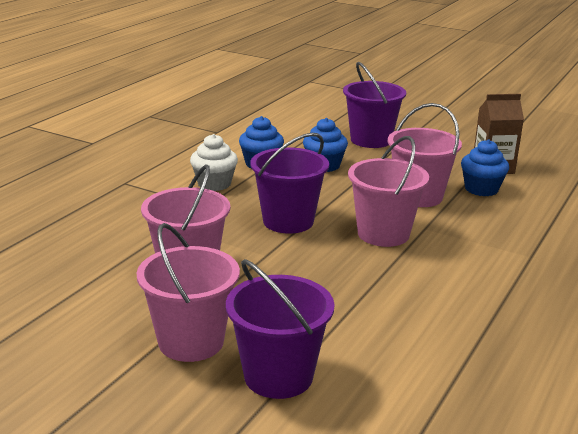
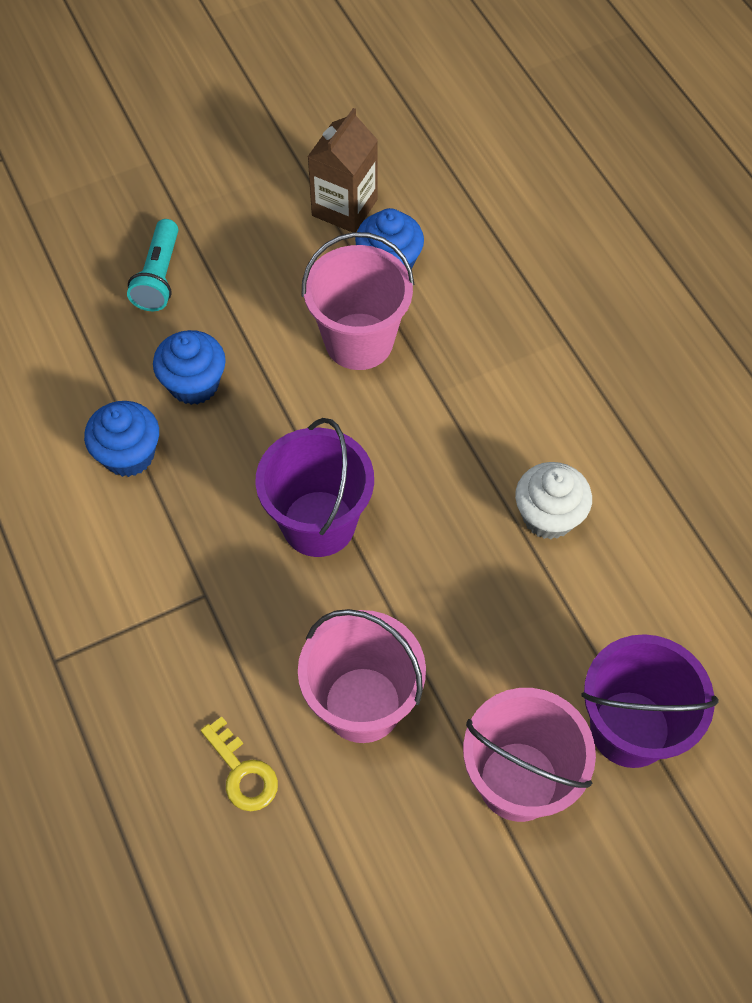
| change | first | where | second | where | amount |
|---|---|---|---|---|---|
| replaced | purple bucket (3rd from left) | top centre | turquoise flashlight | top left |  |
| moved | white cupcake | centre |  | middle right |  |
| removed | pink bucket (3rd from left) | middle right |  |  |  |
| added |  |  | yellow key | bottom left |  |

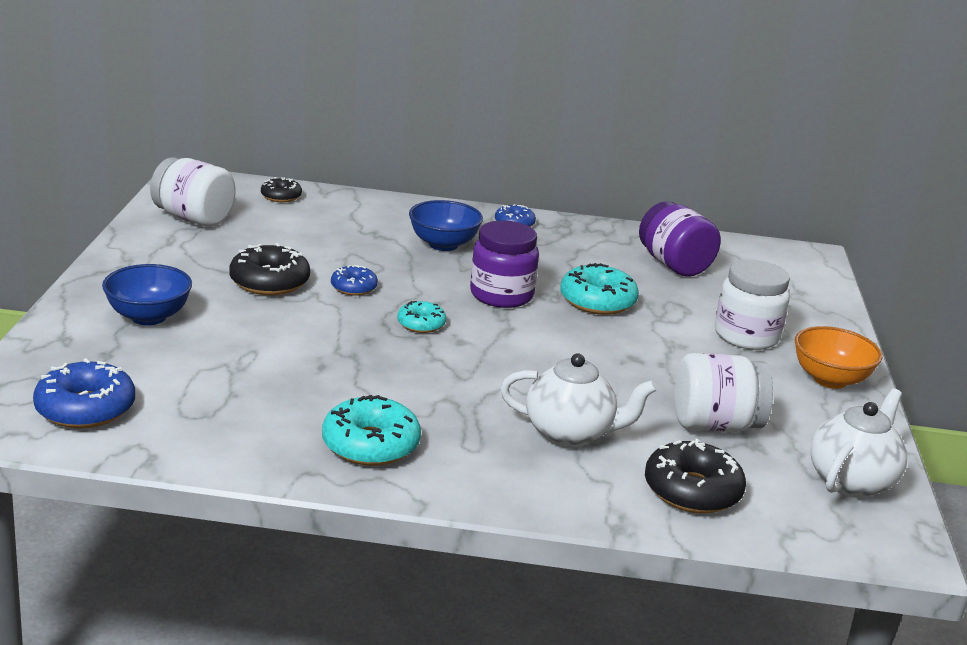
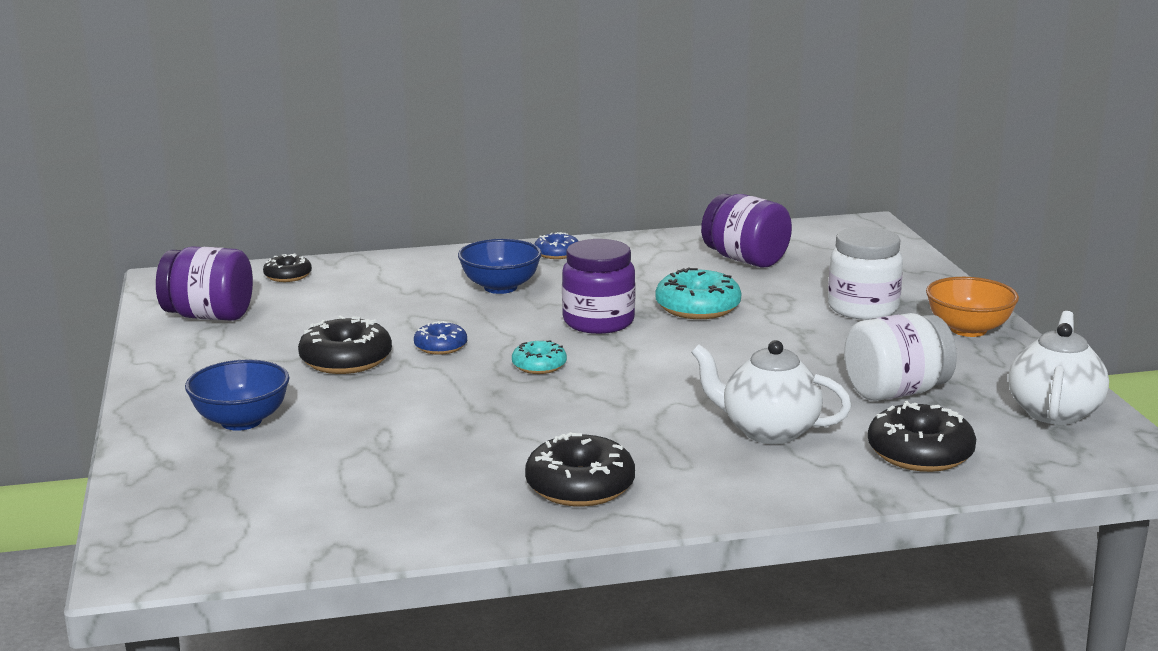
| change | first | where | second | where | amount |
|---|---|---|---|---|---|
| recoloured | white jar (1st from left) | top left | purple jar (1st from left) | middle left |  |
| turned | white teapot (1st from left) | centre |  | centre | 150 degrees counterclockwise |
| removed | blue donut (1st from left) | middle left |  |  |  |
| recoloured | turquoise donut (1st from left) | bottom centre | black donut (3rd from left) | bottom centre |  |

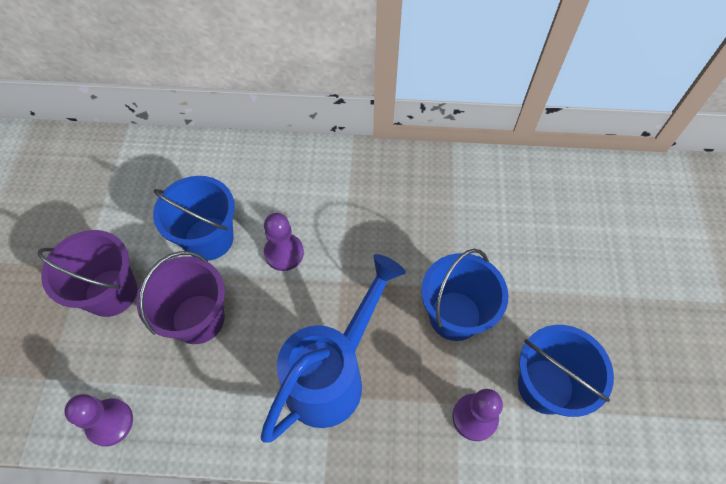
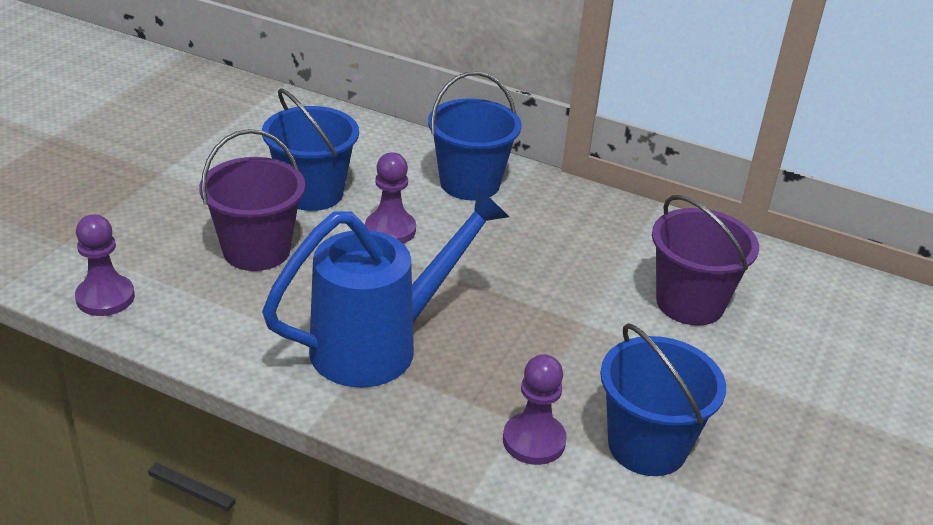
| change | first | where | second | where | amount |
|---|---|---|---|---|---|
| moved | purple bucket (1st from left in the first image) | middle left | purple bucket (2nd from left) | middle right |  |
| moved | blue bucket (2nd from left) | centre |  | top centre |  |

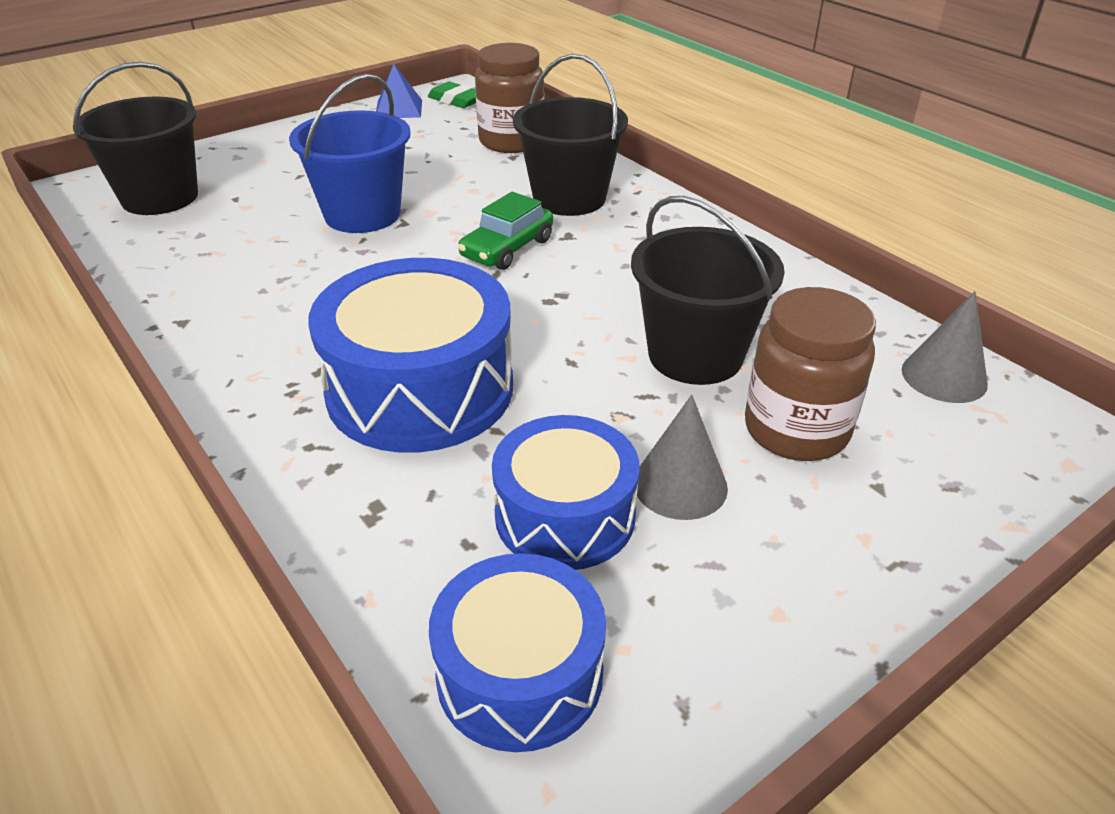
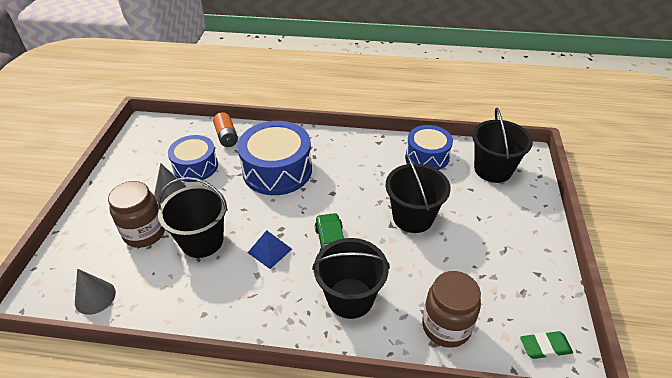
| change | first | where | second | where | amount |
|---|---|---|---|---|---|
| moved | blue pyramid | top centre |  | centre |  |
| recoloured | blue bucket | top left | black bucket (3rd from left) | centre |  |
| moved | blue drum (2nd from left in the first image) | bottom centre | blue drum (3rd from left) | centre |  |
| added |  |  | orange battery | centre |  |

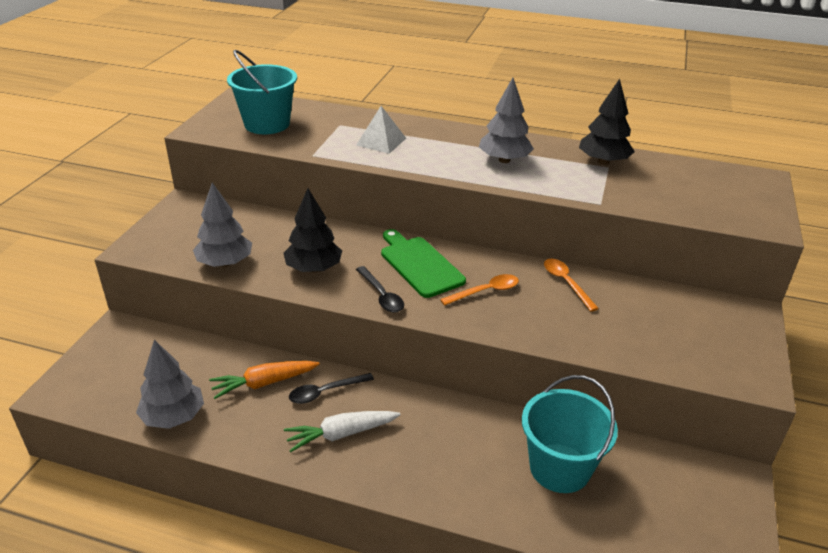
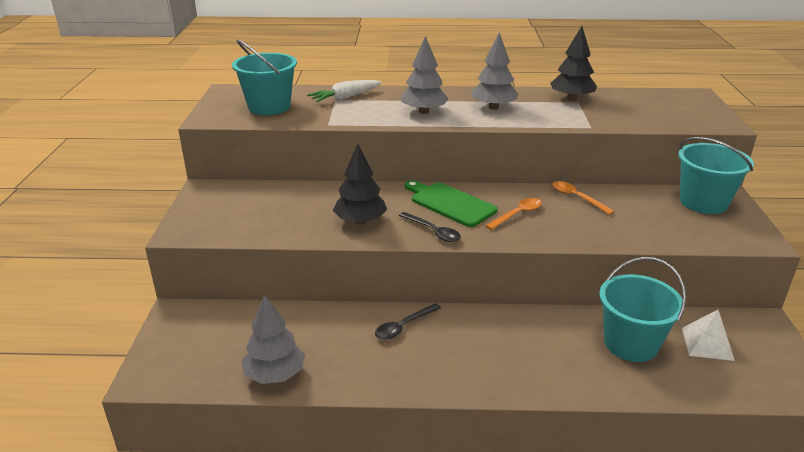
| change | first | where | second | where | amount |
|---|---|---|---|---|---|
| moved | white pyramid | top centre |  | bottom right |  |
| moved | grey tree (2nd from left) | middle left |  | top centre |  |
| removed | orange carrot | bottom left |  |  |  |
| moved | white carrot | bottom centre |  | top centre |  |
| added |  |  | turquoise bucket (3rd from left) | middle right |  |

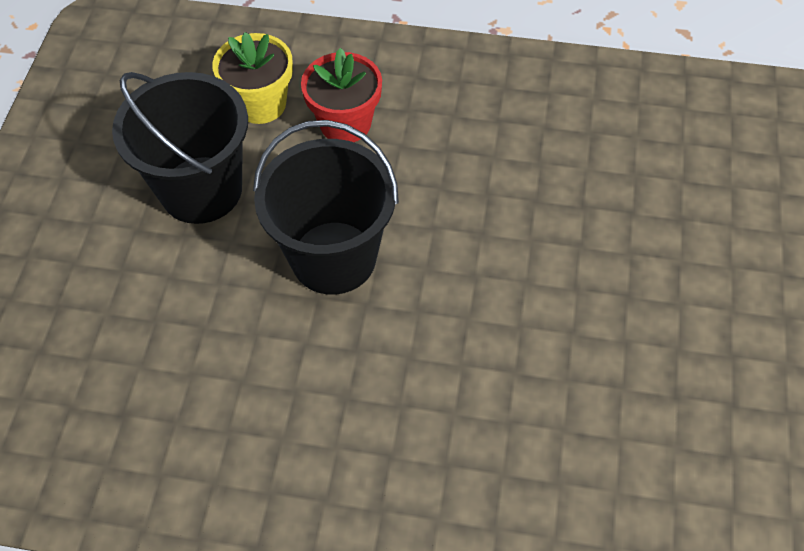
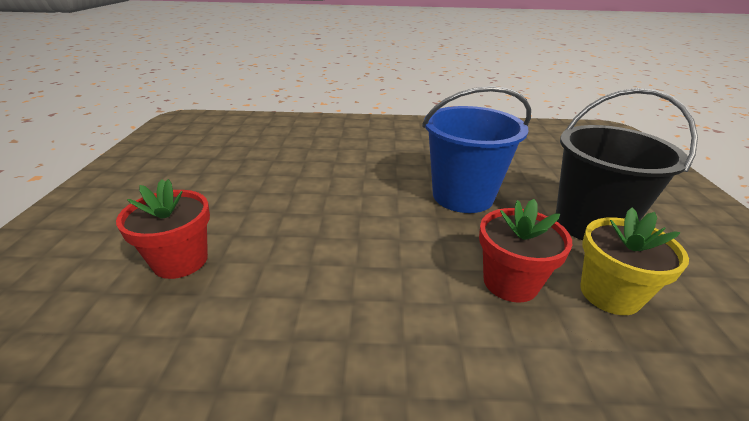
| change | first | where | second | where | amount |
|---|---|---|---|---|---|
| recoloured | black bucket (2nd from left) | centre | blue bucket | centre |  |
| added |  |  | red flower pot (1st from left) | middle left |  |

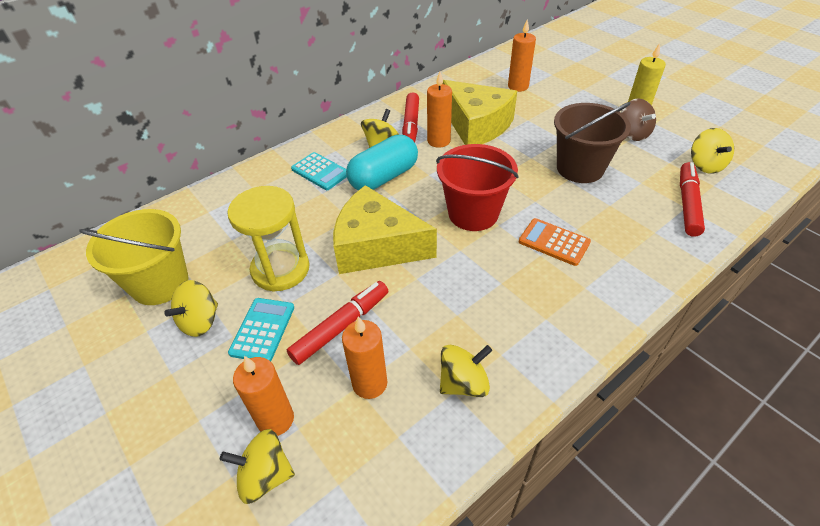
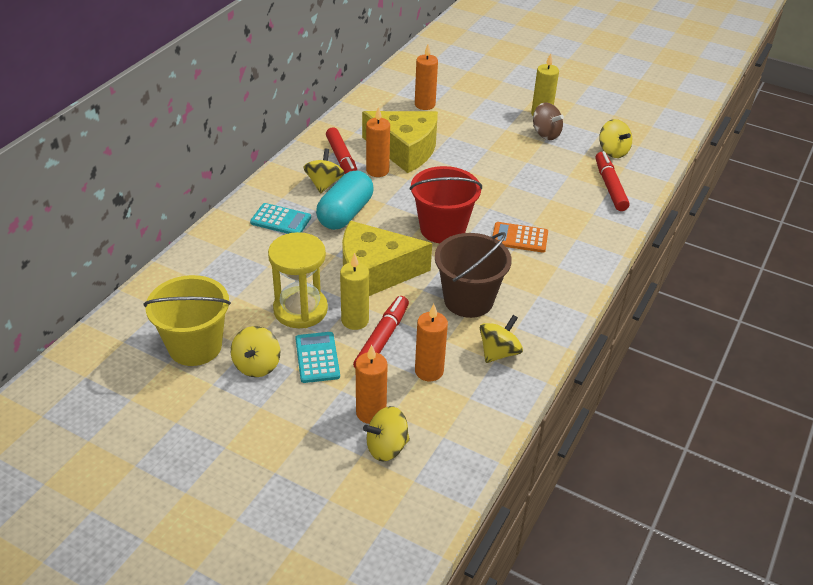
| change | first | where | second | where | amount |
|---|---|---|---|---|---|
| moved | brown bucket | top right |  | centre |  |
| added |  |  | yellow candle (1st from left) | centre |  |

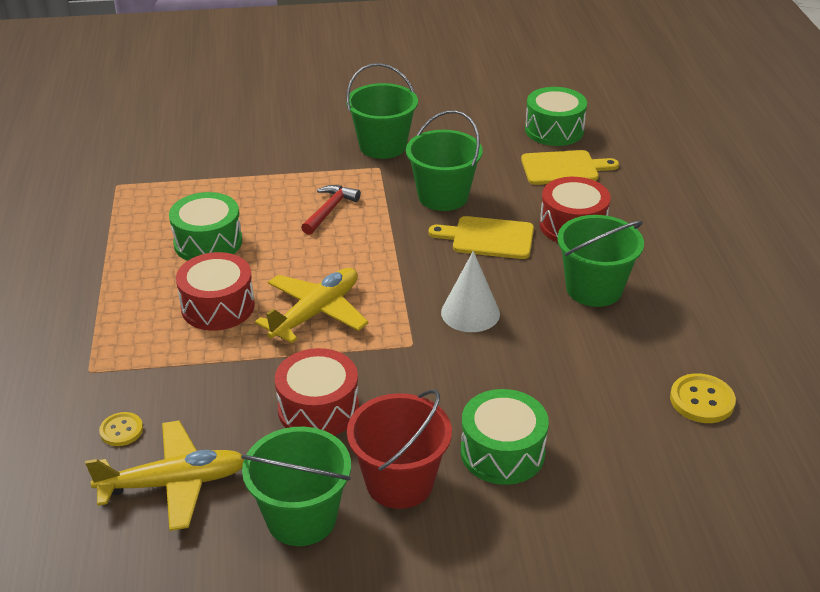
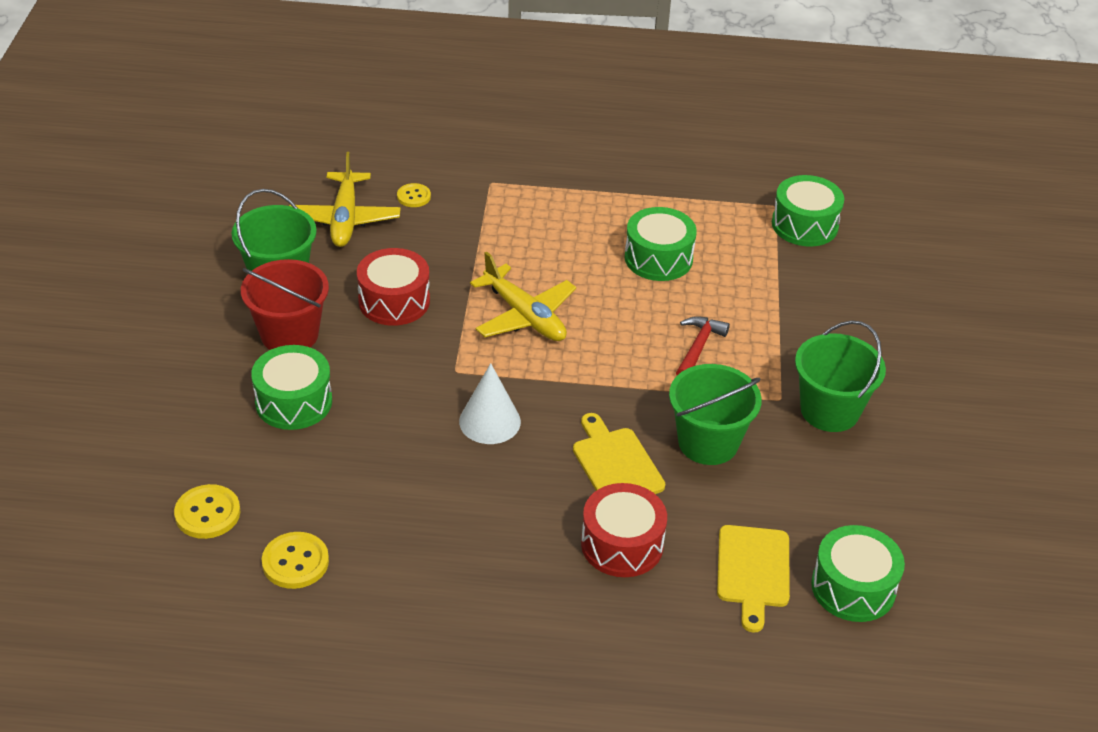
| change | first | where | second | where | amount |
|---|---|---|---|---|---|
| turned | red hammer | centre |  | centre | 105 degrees counterclockwise |
| removed | green bucket (4th from left) | middle right |  |  |  |
| turned | yellow cutting board (1st from left) | centre |  | centre | 45 degrees counterclockwise |
| removed | red drum (1st from left) | middle left |  |  |  |
| added |  |  | green drum (3rd from left) | top right |  |
| added |  |  | yellow button (1st from left) | bottom left |  |

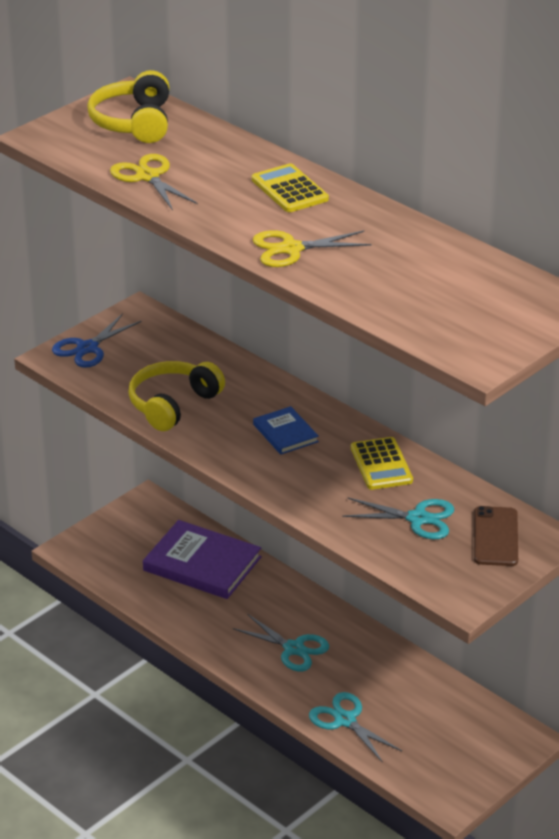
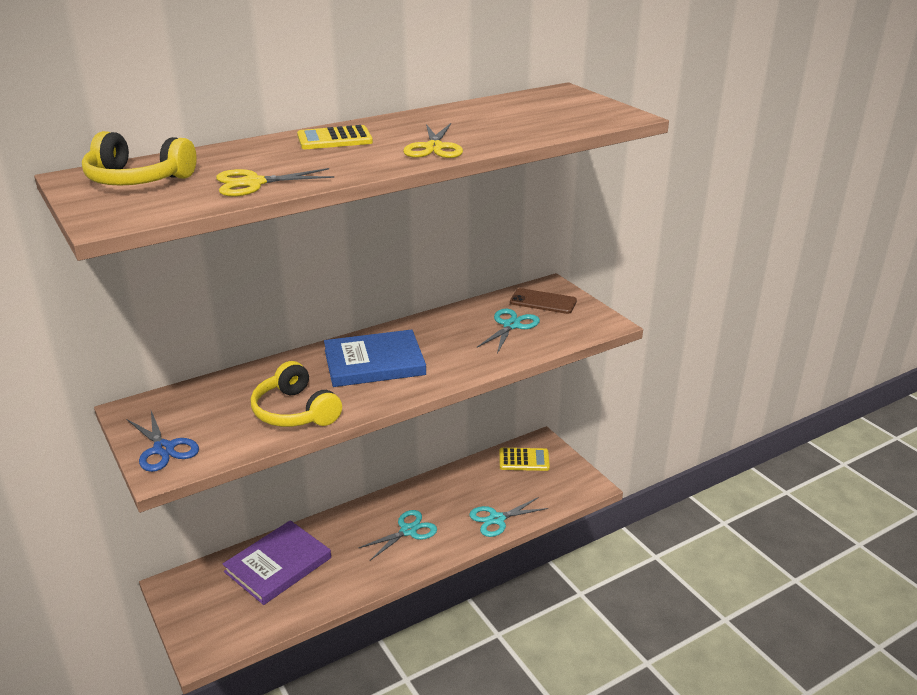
| change | first | where | second | where | amount |
|---|---|---|---|---|---|
| resized | blue book | centre |  | centre | x1.86 |
| moved | yellow calculator (2nd from left) | middle right |  | centre |  |

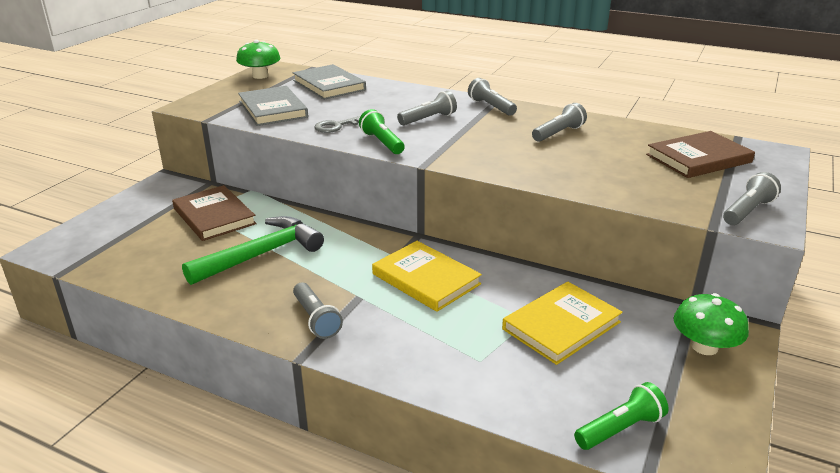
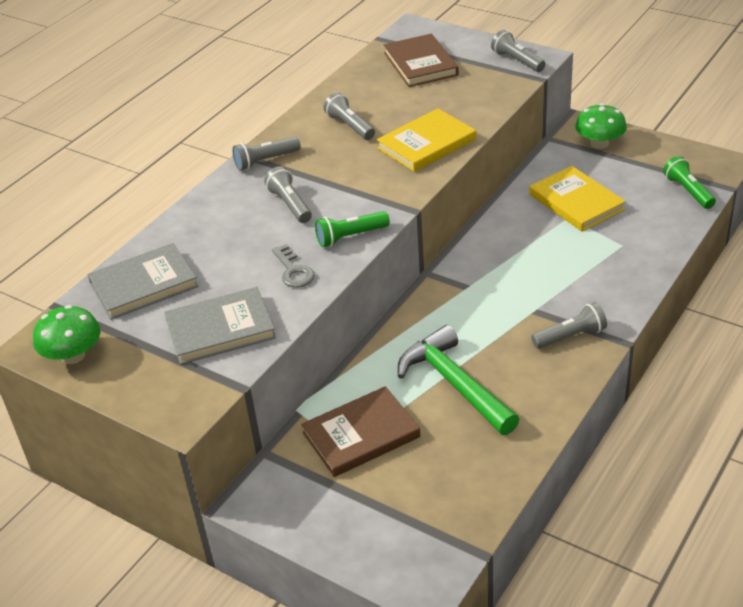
| change | first | where | second | where | amount |
|---|---|---|---|---|---|
| moved | yellow book (1st from left) | centre |  | top centre |  |

